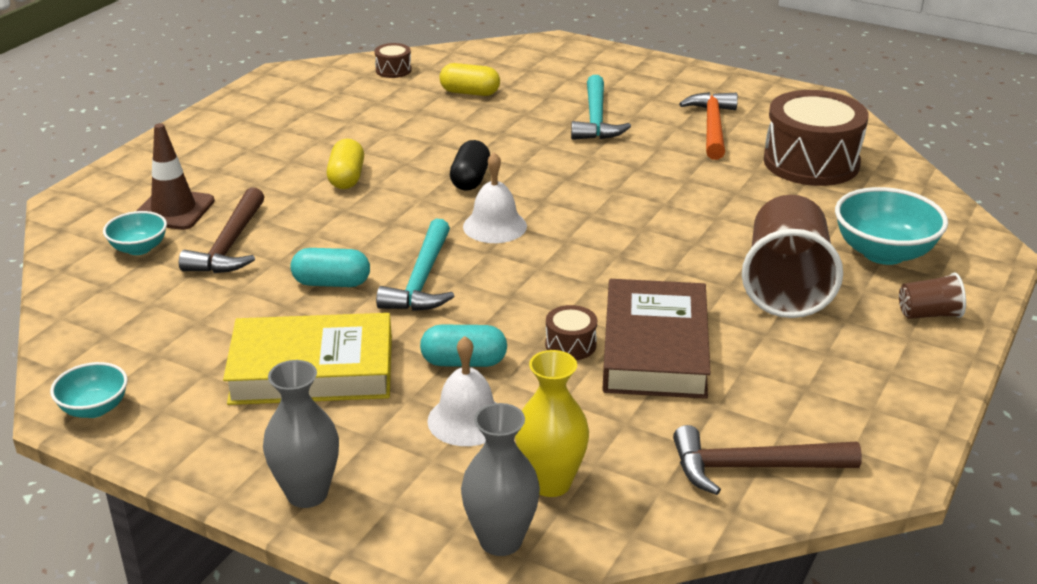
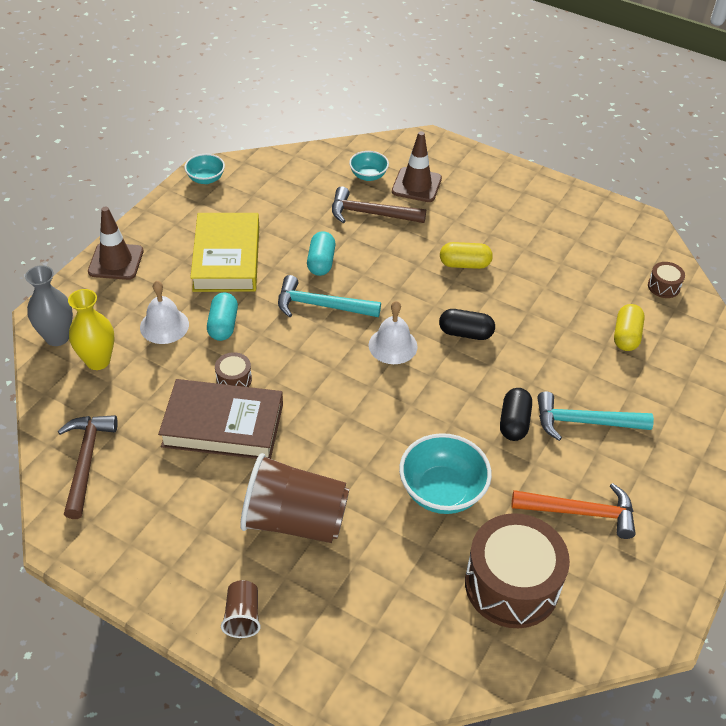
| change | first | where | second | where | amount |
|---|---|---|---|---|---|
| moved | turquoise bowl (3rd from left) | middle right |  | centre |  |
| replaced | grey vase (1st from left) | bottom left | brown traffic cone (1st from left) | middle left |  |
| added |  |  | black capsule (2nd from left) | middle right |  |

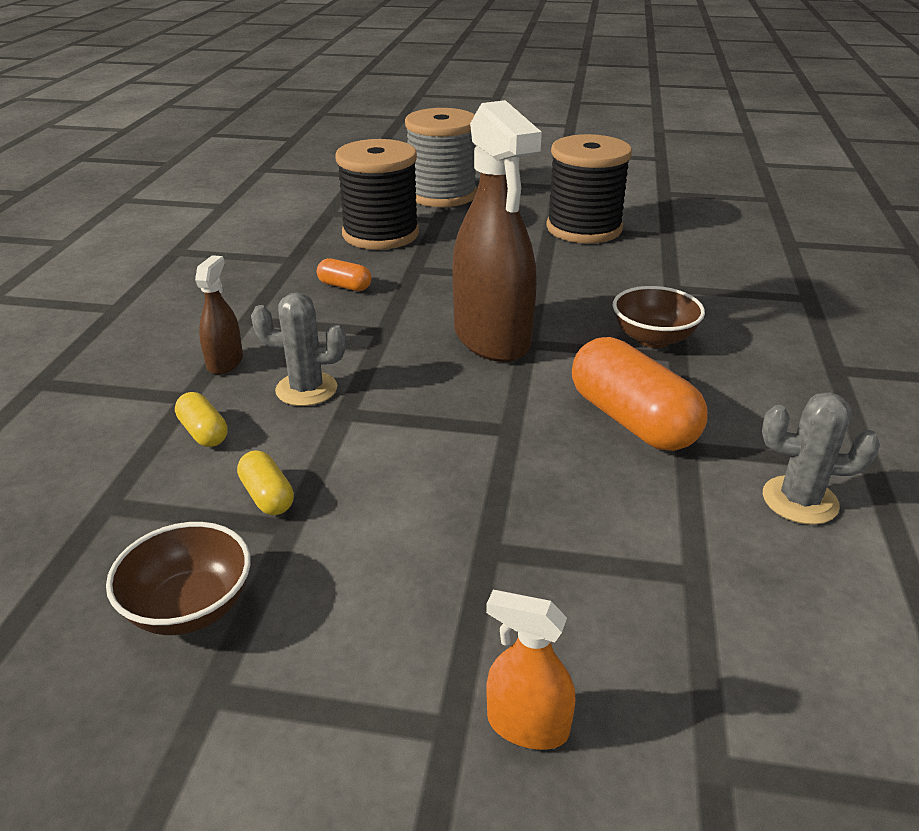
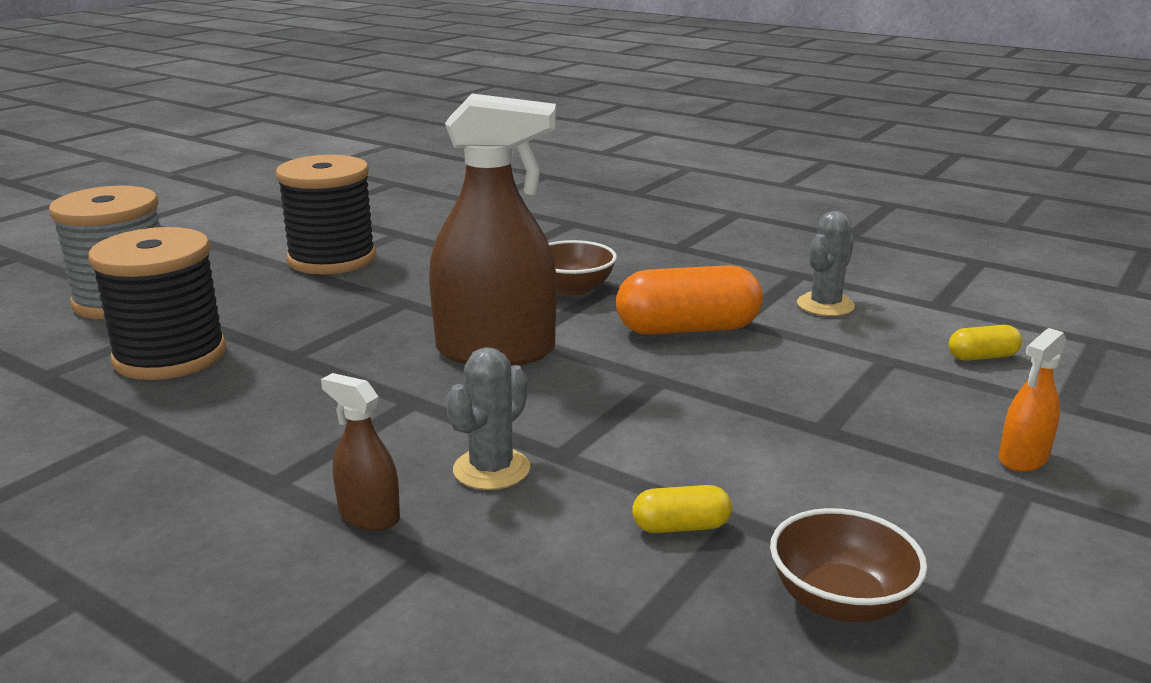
| change | first | where | second | where | amount |
|---|---|---|---|---|---|
| removed | orange capsule (1st from left) | top centre |  |  |  |
| moved | yellow capsule (1st from left in the first image) | middle left | yellow capsule (2nd from left) | middle right |  |

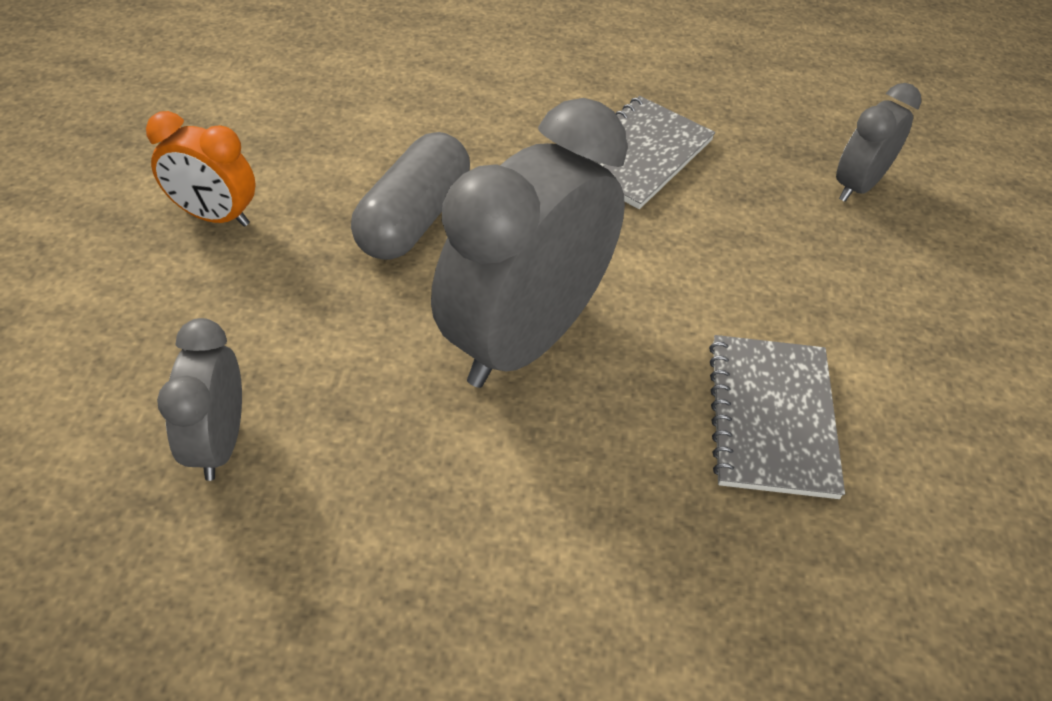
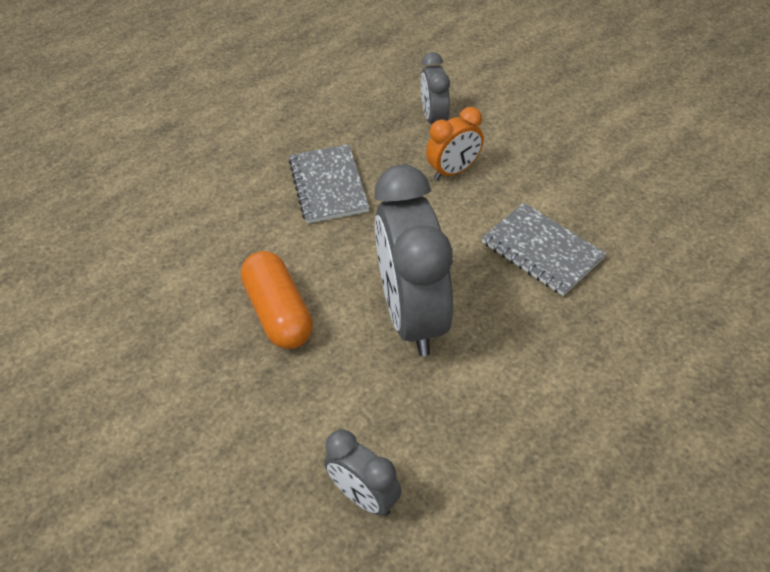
| change | first | where | second | where | amount |
|---|---|---|---|---|---|
| moved | orange clock | top left |  | top centre |  |
| recoloured | grey capsule | top centre | orange capsule | centre |  |

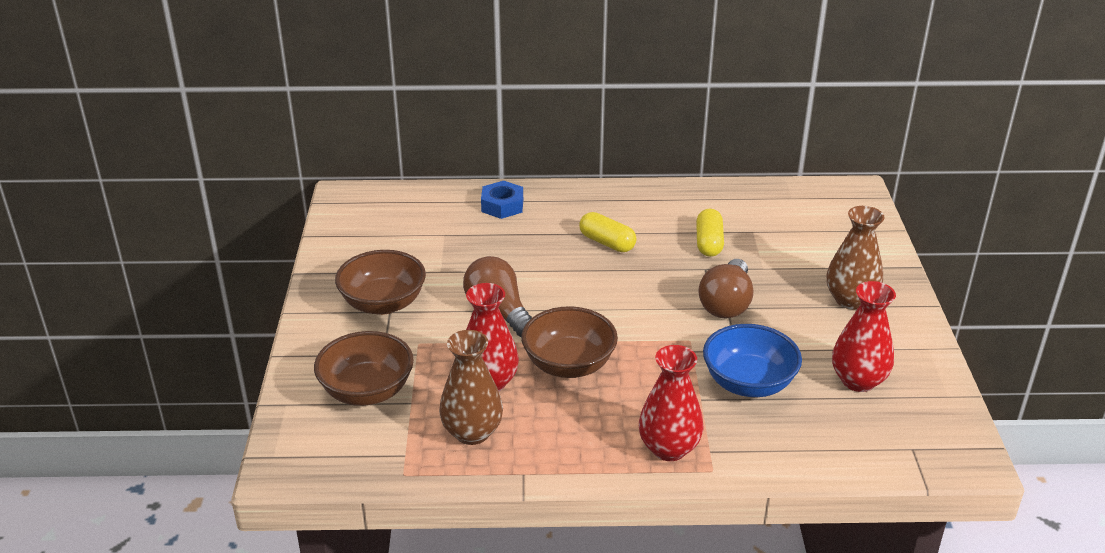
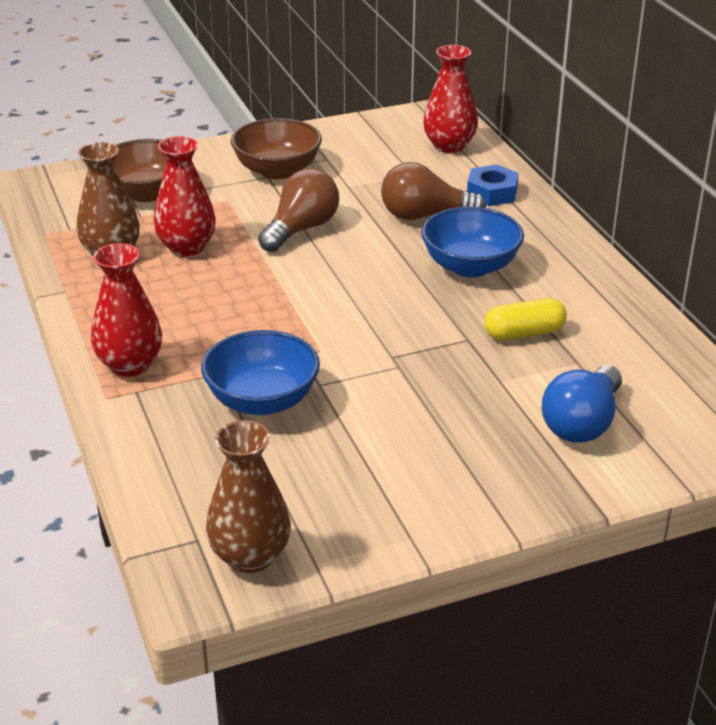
| change | first | where | second | where | amount |
|---|---|---|---|---|---|
| moved | brown vase (2nd from left) | middle right |  | bottom centre |  |
| replaced | yellow capsule (1st from left) | centre | blue bowl (2nd from left) | centre |  |
| moved | brown light bulb (2nd from left) | centre |  | top centre |  |
| moved | red vase (3rd from left) | middle right |  | top centre |  |
| removed | brown bowl (3rd from left) | centre |  |  |  |
| added |  |  | blue light bulb | middle right |  |

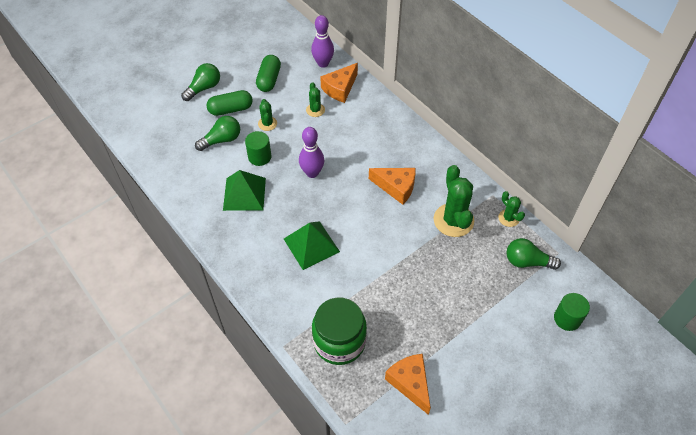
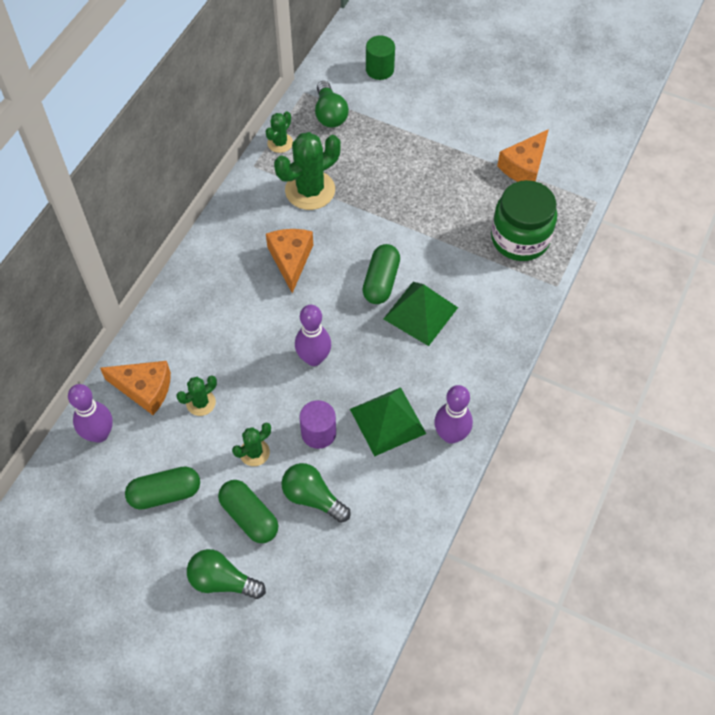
| change | first | where | second | where | amount |
|---|---|---|---|---|---|
| recoloured | green cylinder (1st from left) | centre | purple cylinder | centre |  |
| added |  |  | green capsule (3rd from left) | centre |  |
| added |  |  | purple bowling pin (3rd from left) | centre |  |

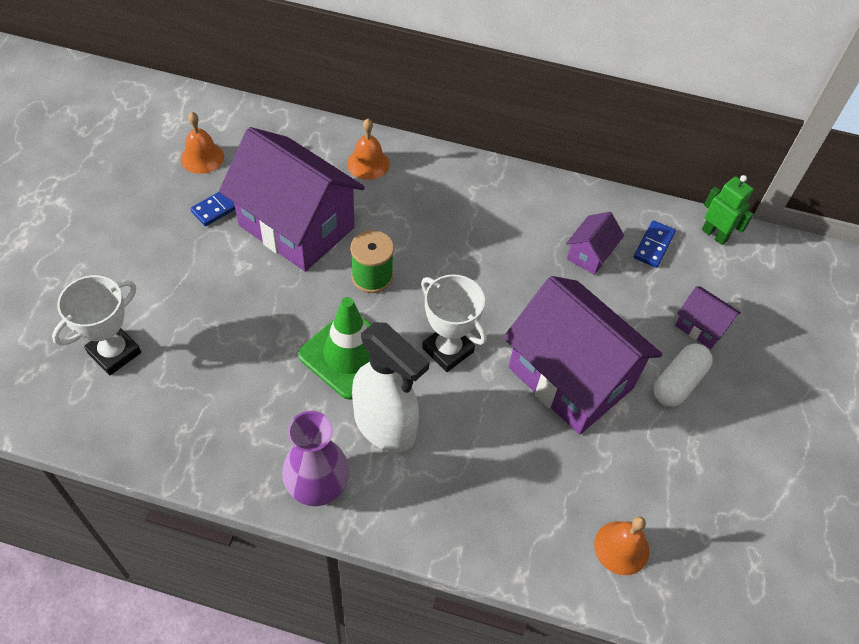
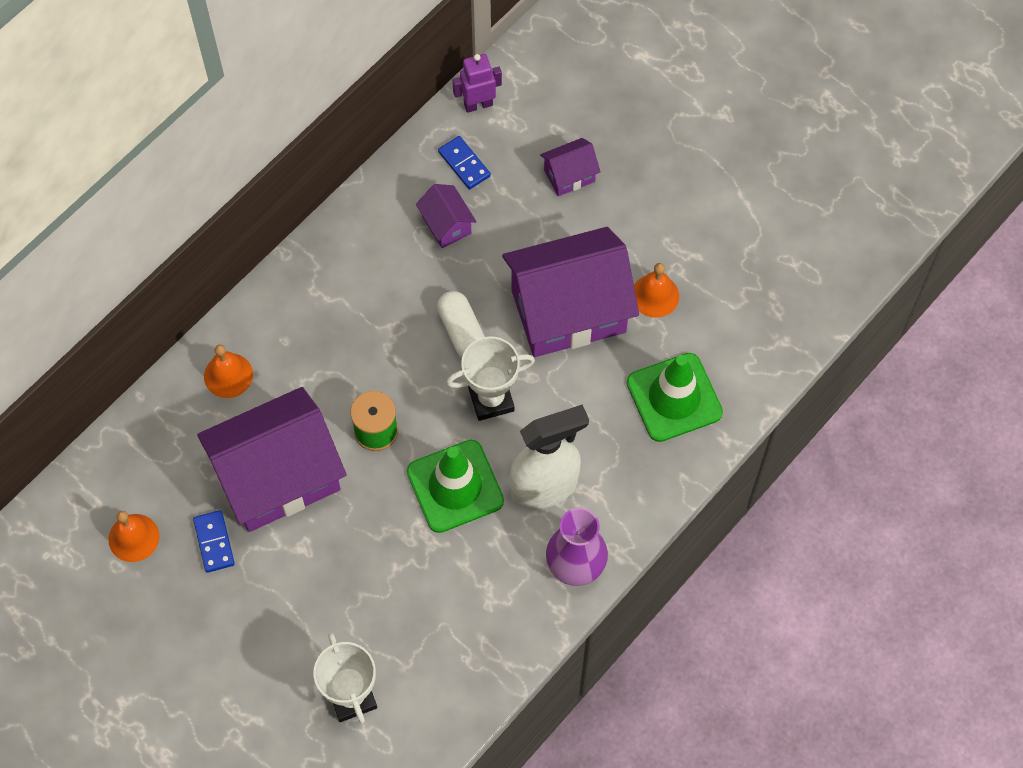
| change | first | where | second | where | amount |
|---|---|---|---|---|---|
| recoloured | green robot | top right | purple robot | top centre |  |
| moved | white capsule | middle right |  | centre |  |
| moved | orange bell (3rd from left) | bottom right |  | centre |  |
| added |  |  | green traffic cone (2nd from left) | centre |  |

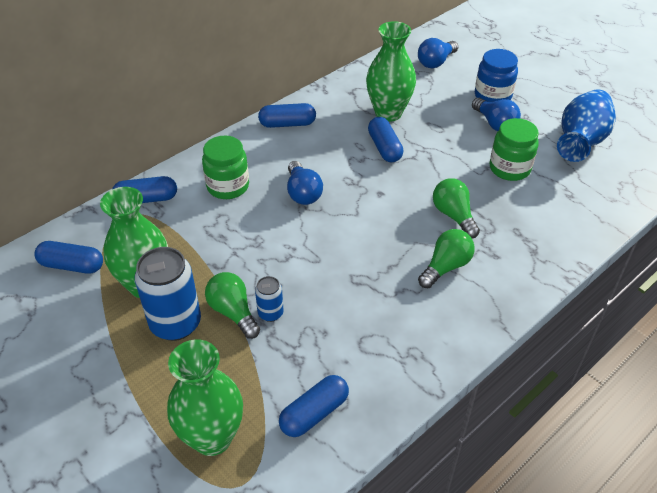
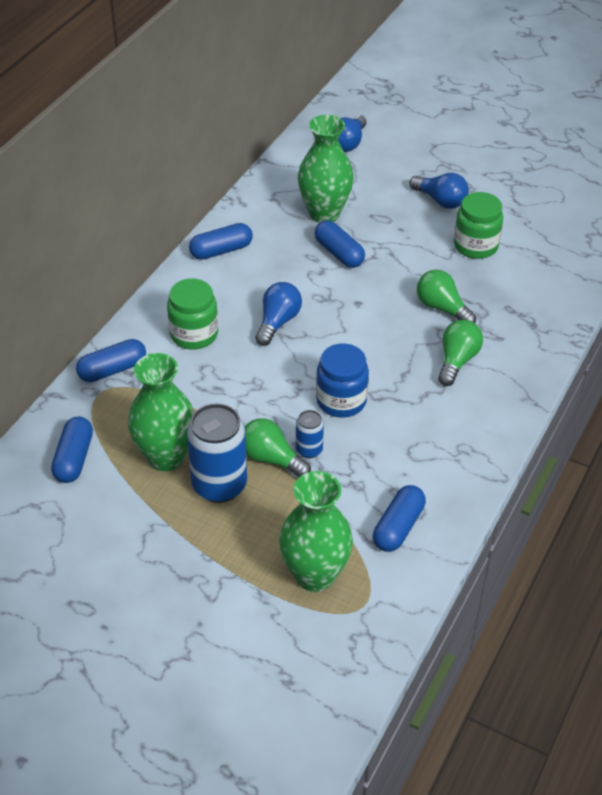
| change | first | where | second | where | amount |
|---|---|---|---|---|---|
| moved | blue jar | top right |  | centre |  |
| removed | blue vase | top right |  |  |  |
| turned | blue light bulb (1st from left) | centre |  | centre | 120 degrees counterclockwise |
| turned | blue capsule (1st from left) | middle left |  | middle left | 75 degrees counterclockwise |

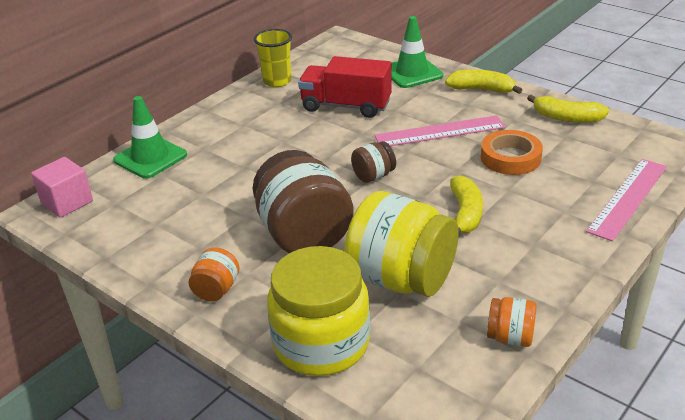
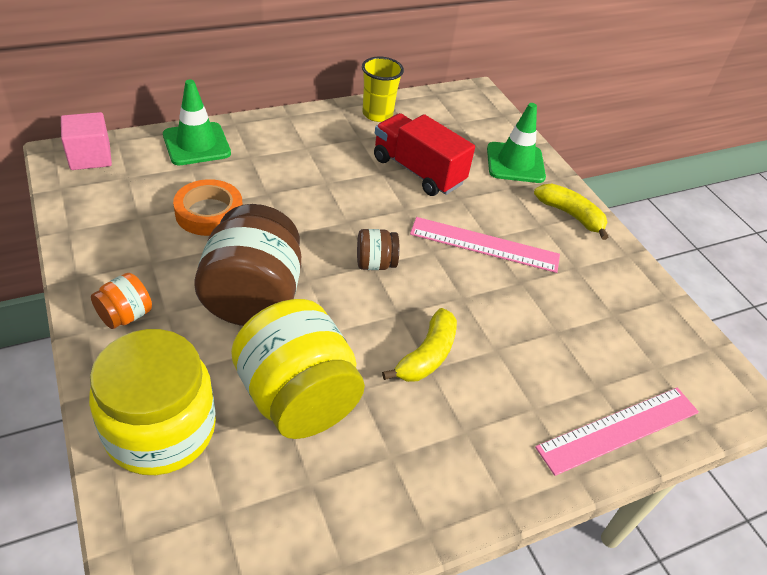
| change | first | where | second | where | amount |
|---|---|---|---|---|---|
| removed | yellow banana (3rd from left) | top right |  |  |  |
| moved | orange tape | middle right |  | middle left |  |
| removed | orange jar (2nd from left) | bottom right |  |  |  |

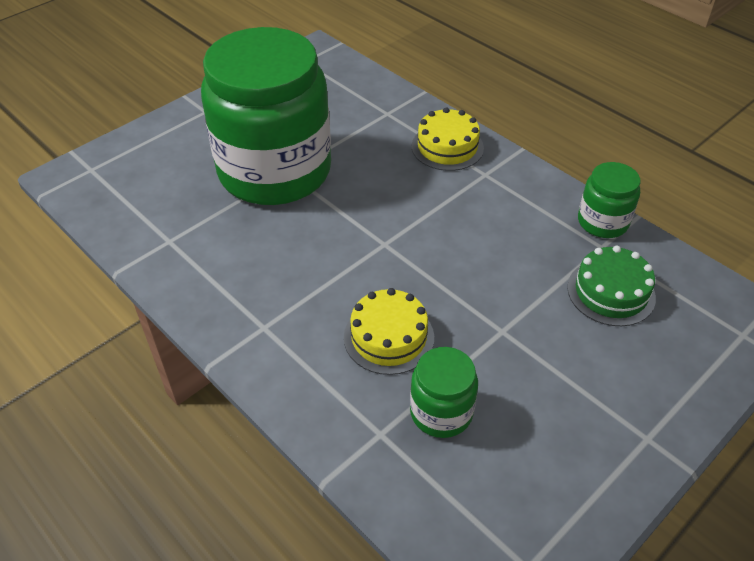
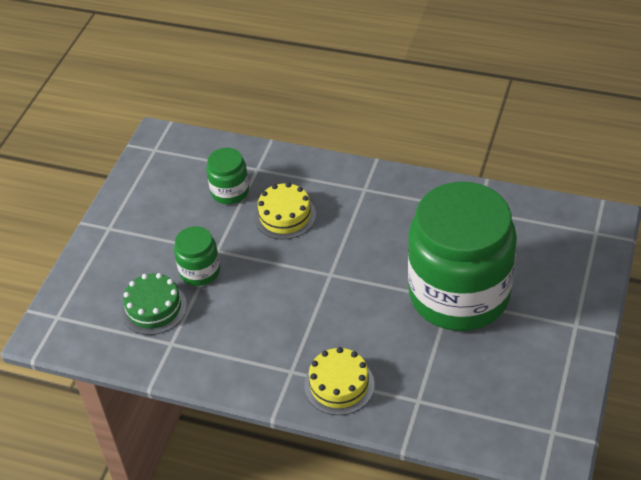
| change | first | where | second | where | amount |
|---|---|---|---|---|---|
| moved | green jar (3rd from left in the first image) | middle right | green jar (1st from left) | middle left |  |

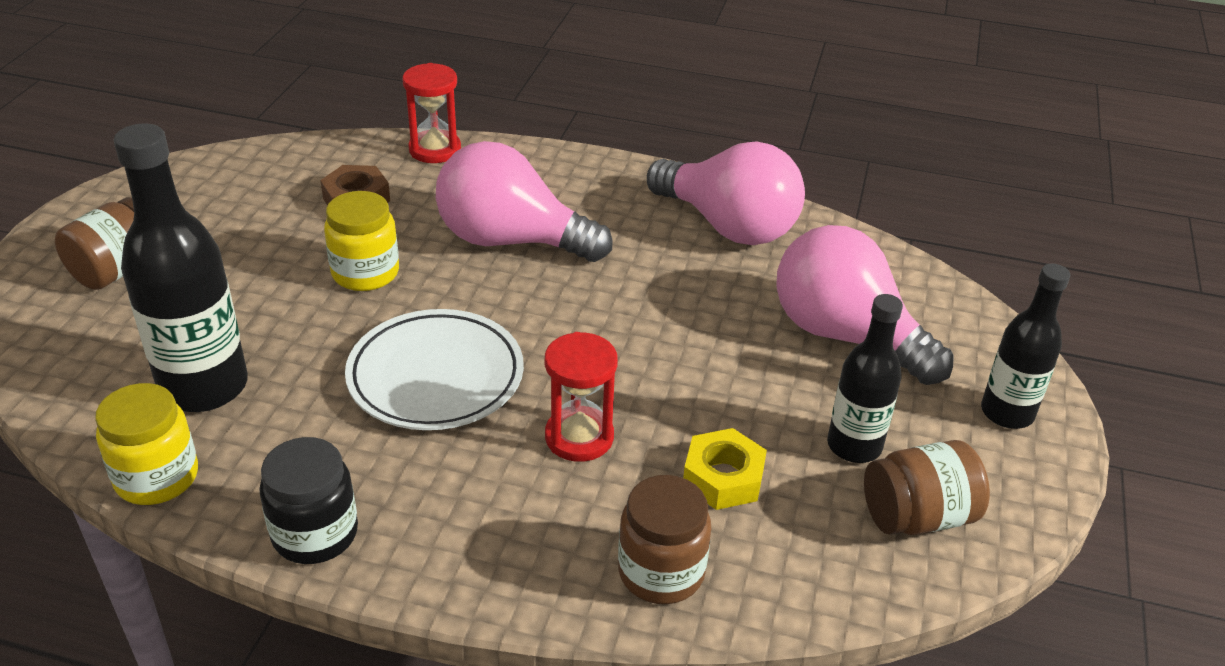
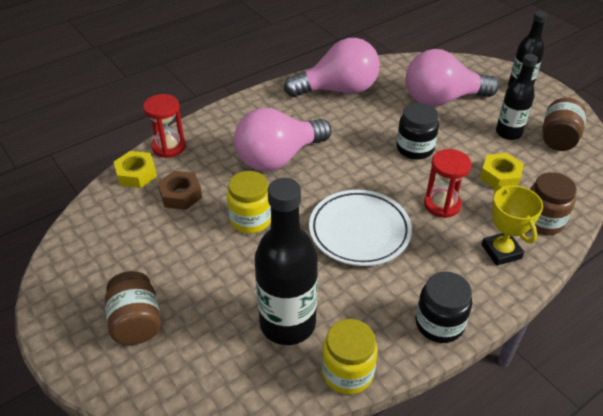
| change | first | where | second | where | amount |
|---|---|---|---|---|---|
| added |  |  | black jar (1st from left) | top right |  |
| added |  |  | yellow nut (1st from left) | middle left |  |
| added |  |  | yellow trophy | middle right |  |

